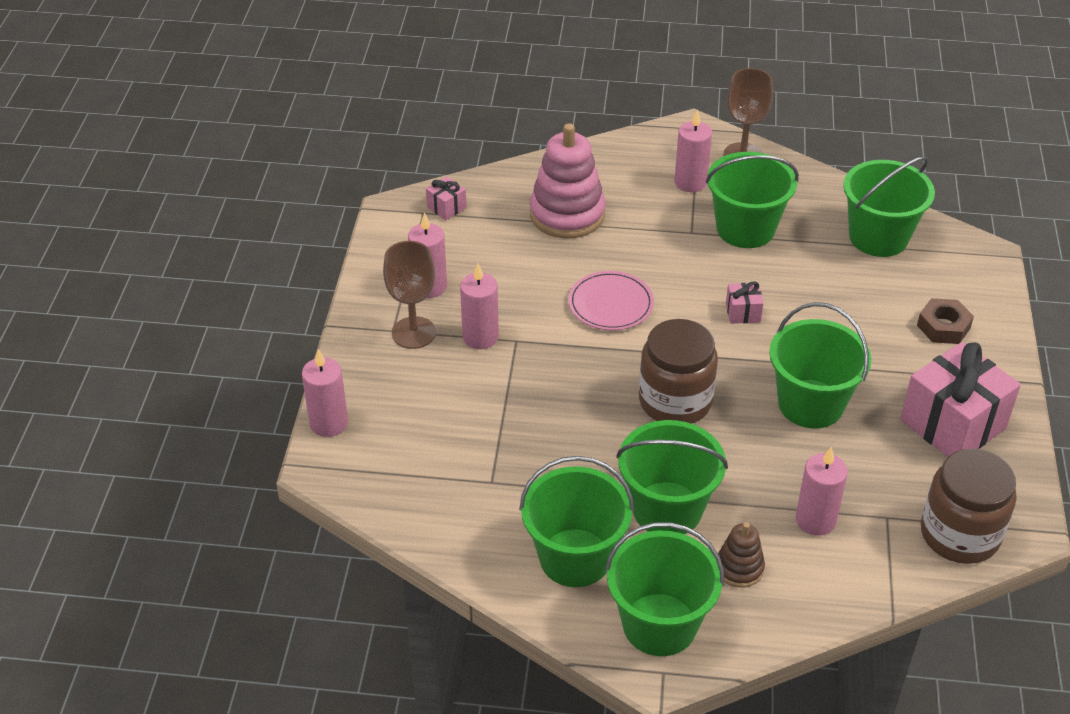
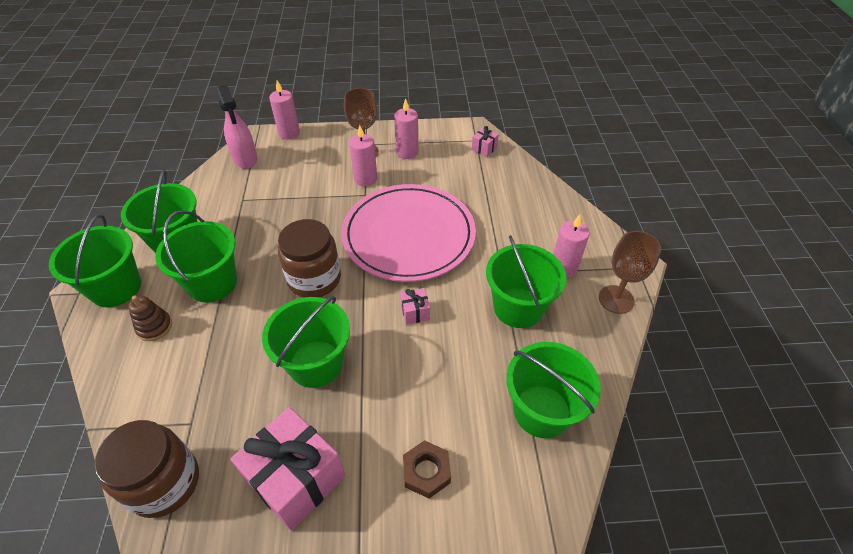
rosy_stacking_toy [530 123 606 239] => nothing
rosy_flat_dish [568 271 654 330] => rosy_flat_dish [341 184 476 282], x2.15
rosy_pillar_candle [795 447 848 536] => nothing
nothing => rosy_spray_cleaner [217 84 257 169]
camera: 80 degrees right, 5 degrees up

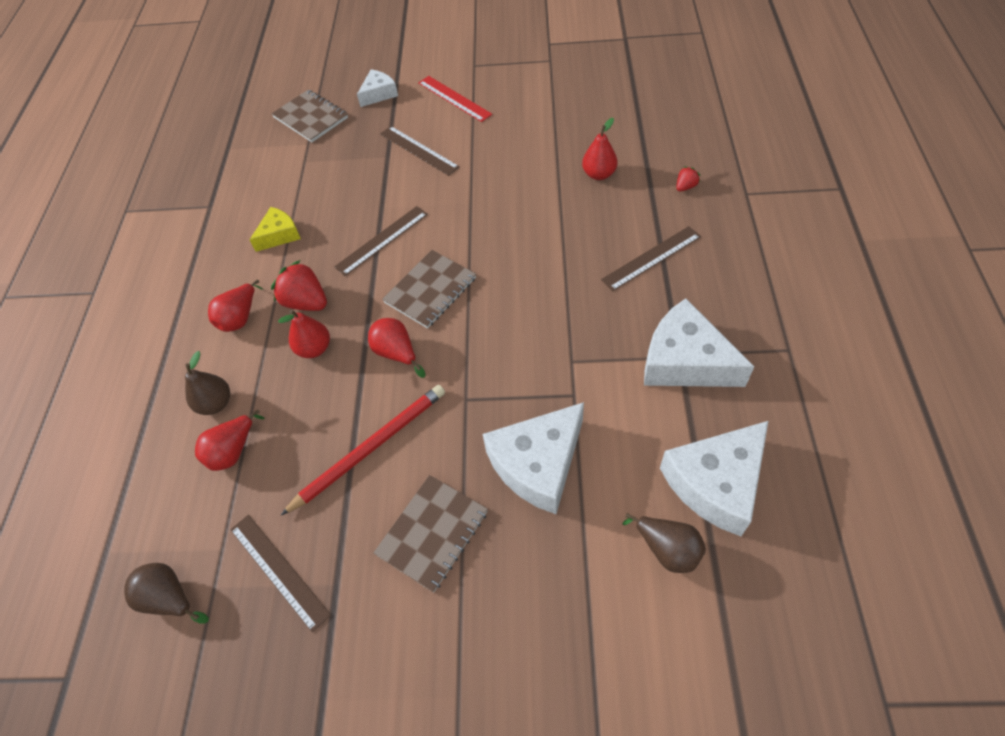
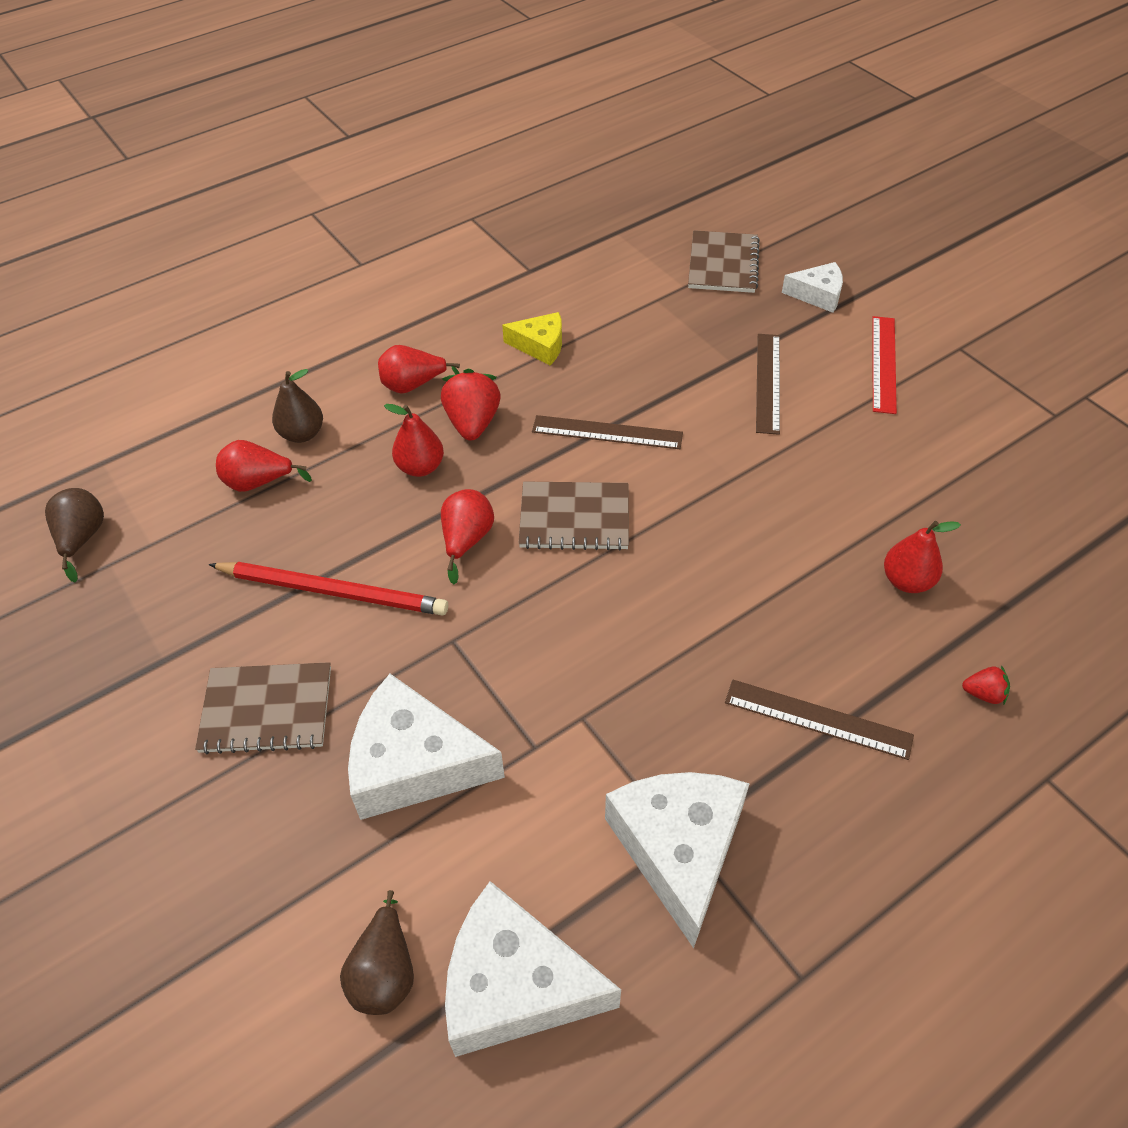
dark_brown_straightedge [230 515 331 633] => nothing
camera: 50 degrees right, 5 degrees down

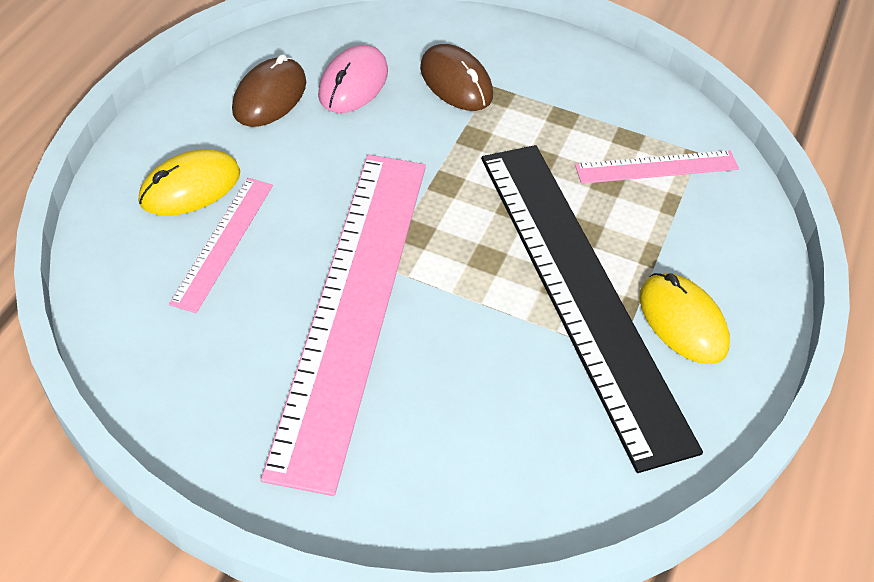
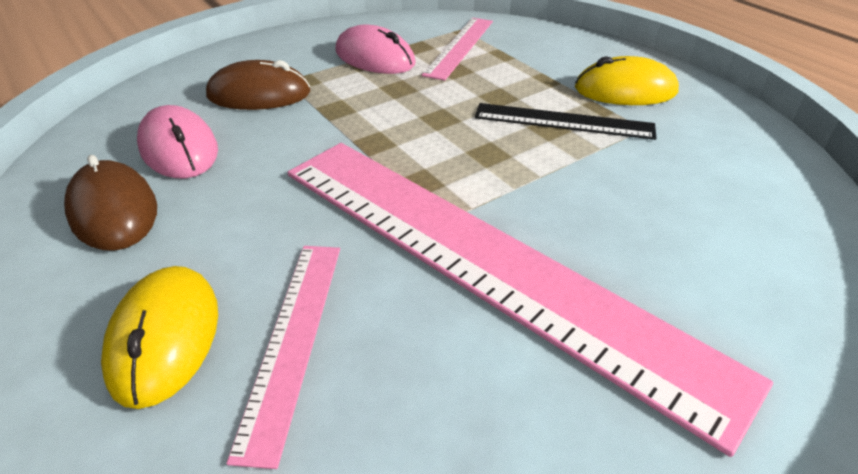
rosy_straightedge [169 178 273 313] => rosy_straightedge [226 246 340 469], 45 degrees clockwise
jet-black_straightedge [481 145 703 473] => jet-black_straightedge [475 103 656 140], x0.45
nothing => rosy_computer_mouse [335 25 416 74]
camera: 55 degrees left, 10 degrees down

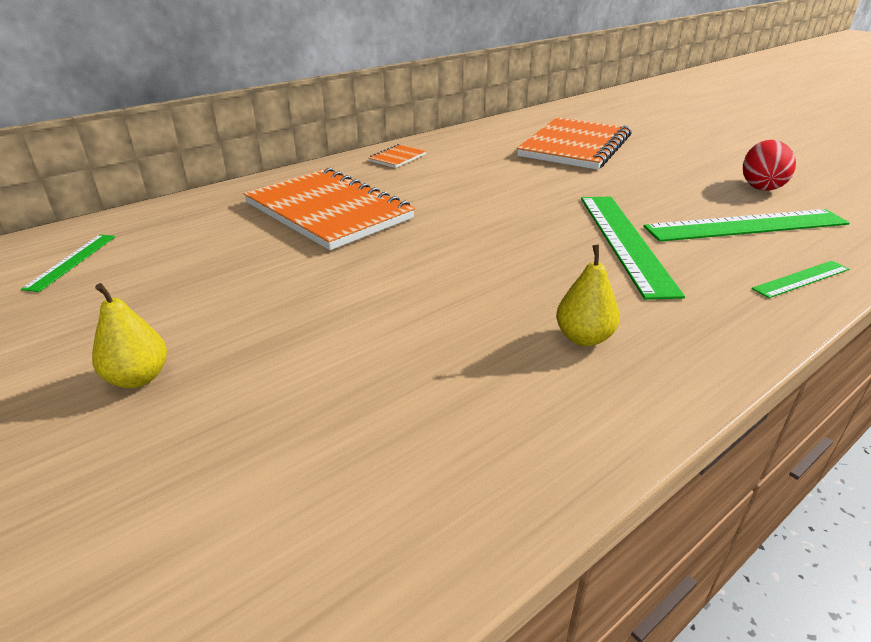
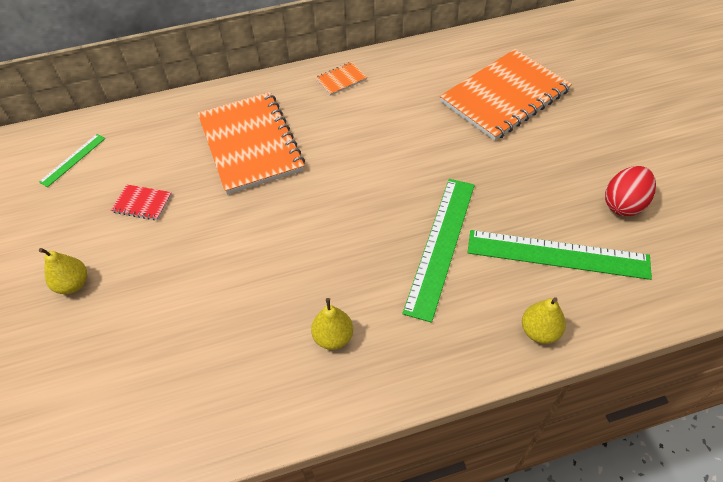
emerald_straightedge [752 261 849 298] => golden_pear [522 297 566 344]
nothing => crimson_notebook [111 184 172 220]
camera: 25 degrees right, 20 degrees up

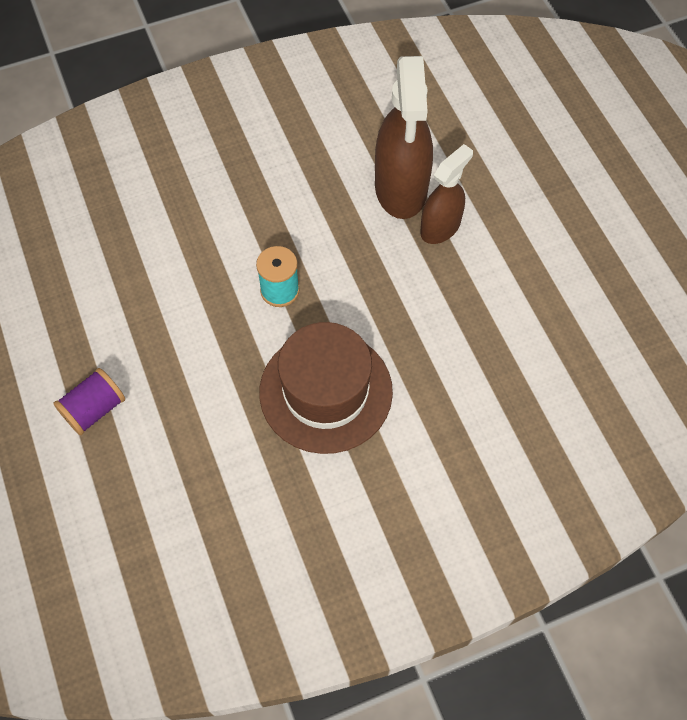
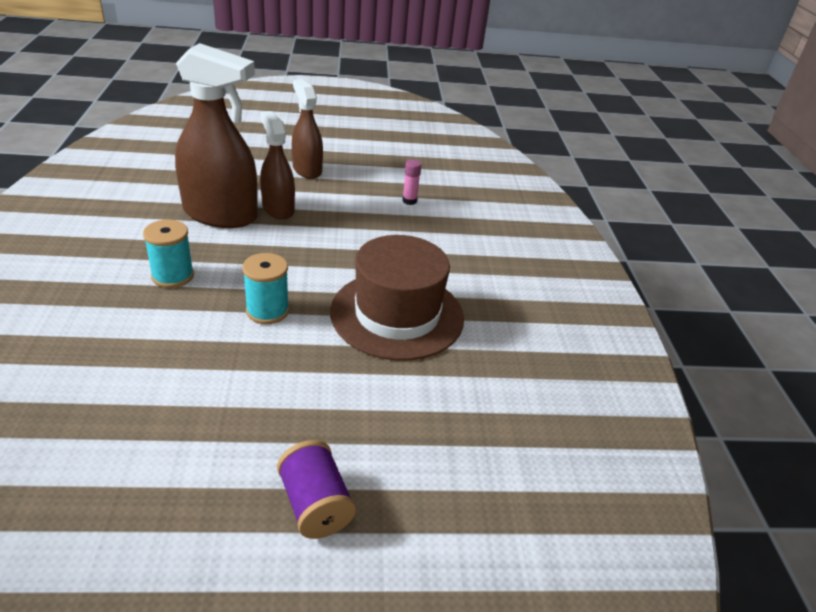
nothing => teal_bobbin [143 220 194 288]
nothing => dark_brown_spray_cleaner [292 79 323 179]
nothing => rosy_stick_of_glue [402 159 422 205]
camera: 75 degrees left, 25 degrees down

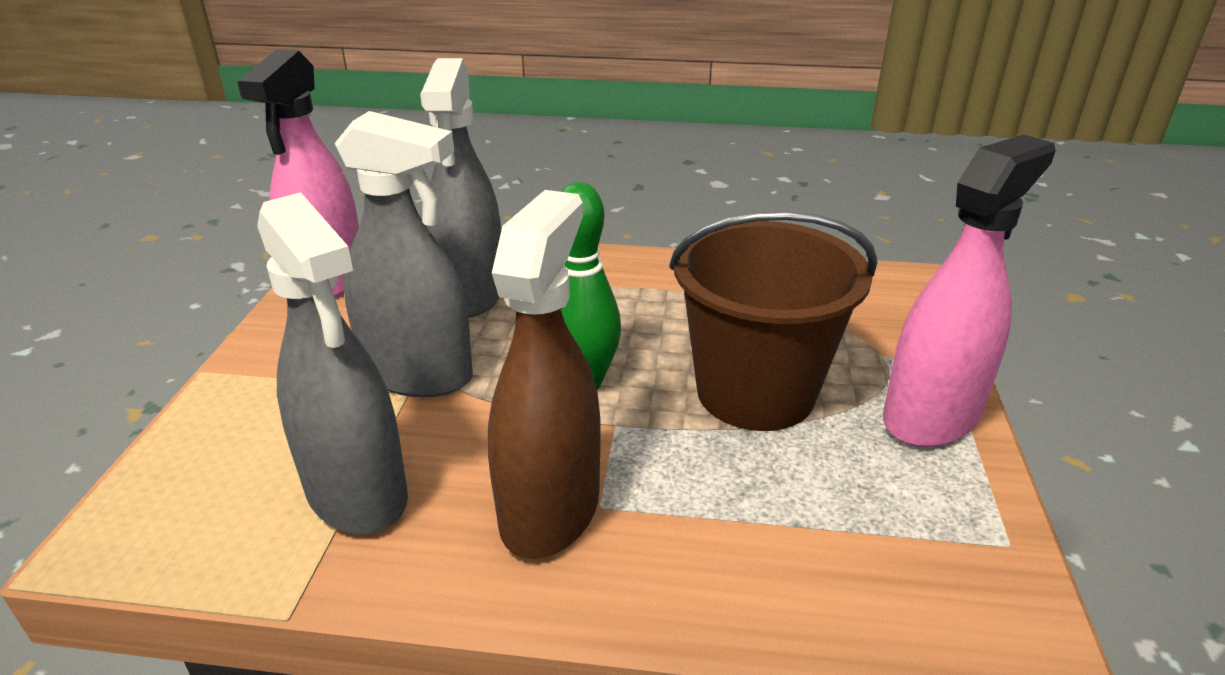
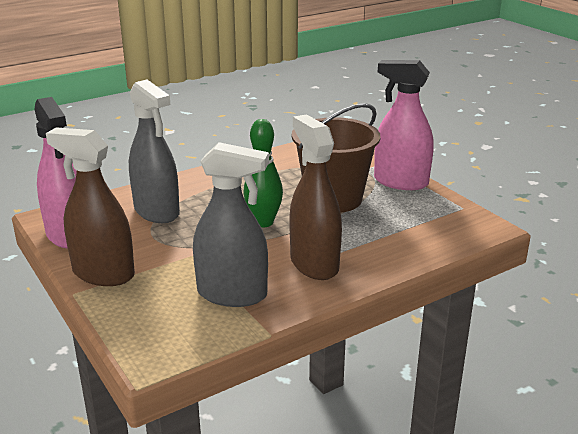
ash-grey_spray_cleaner [334 111 473 397] => nothing
rosy_spray_cleaner [883 134 1056 447] => rosy_spray_cleaner [374 60 434 190], 75 degrees counterclockwise
nothing => dark_brown_spray_cleaner [46 127 135 286]
camera: 40 degrees left, 5 degrees down

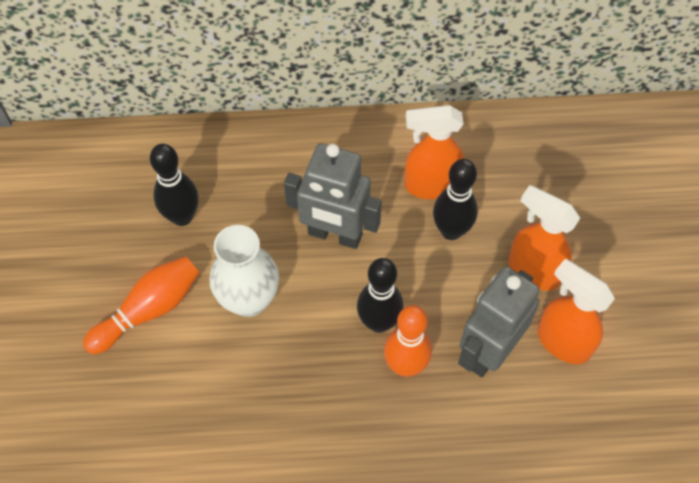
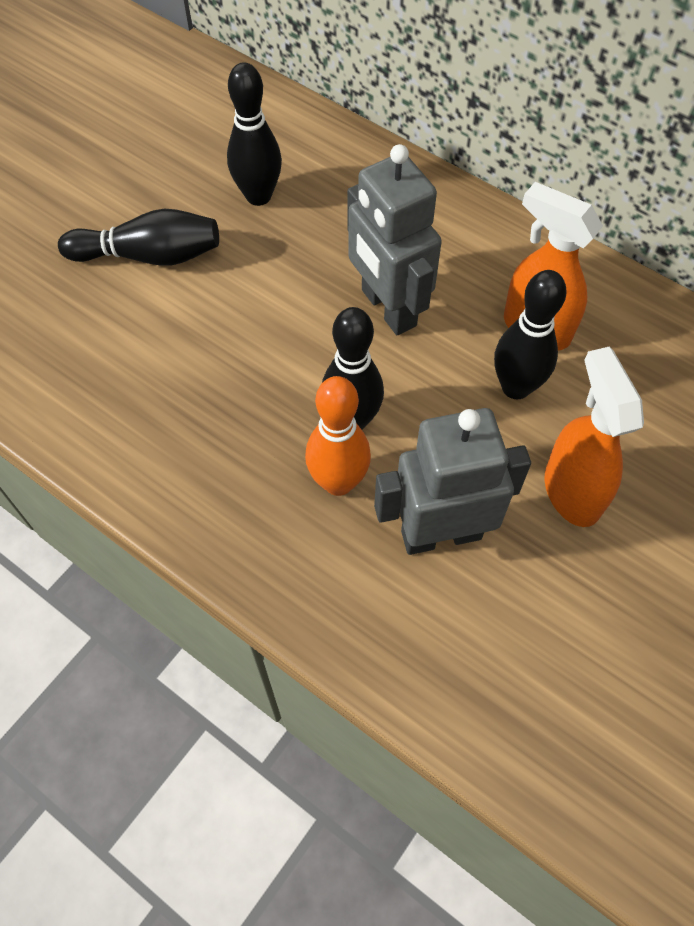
orange_skittle [83 256 199 354] => jet-black_skittle [58 209 219 265]
white_vase [209 225 279 317] => nothing
orange_spray_cleaner [537 259 615 364] => nothing
camera: 40 degrees right, 0 degrees up

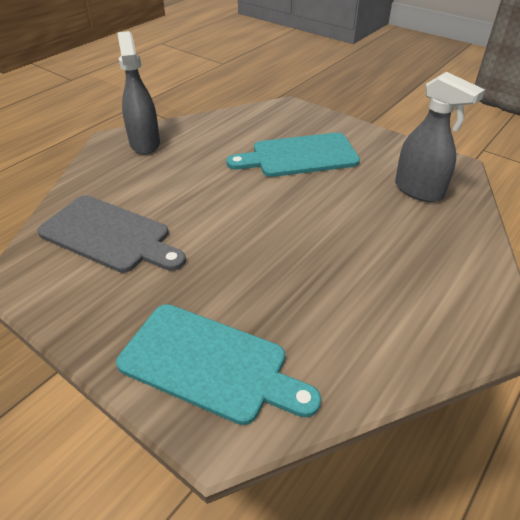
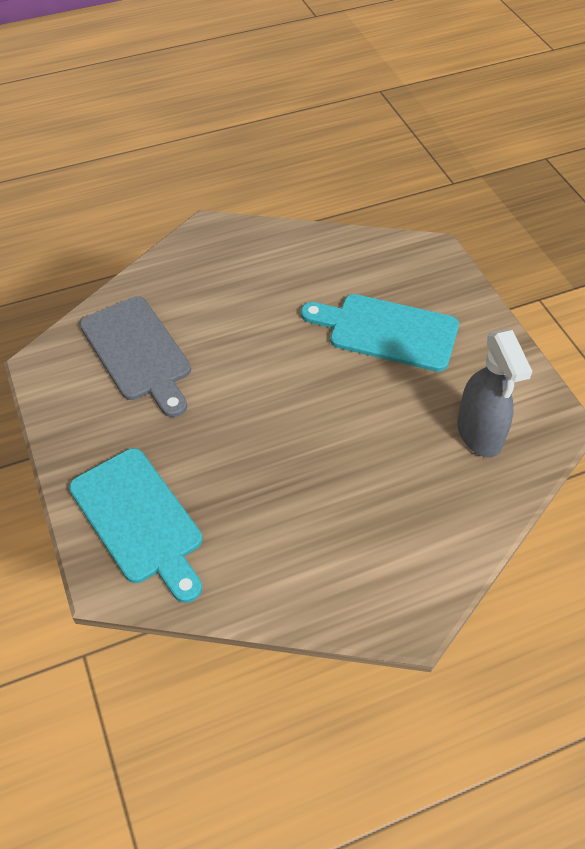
ash-grey_spray_cleaner [117 31 160 155] => nothing
camera: 30 degrees right, 10 degrees up

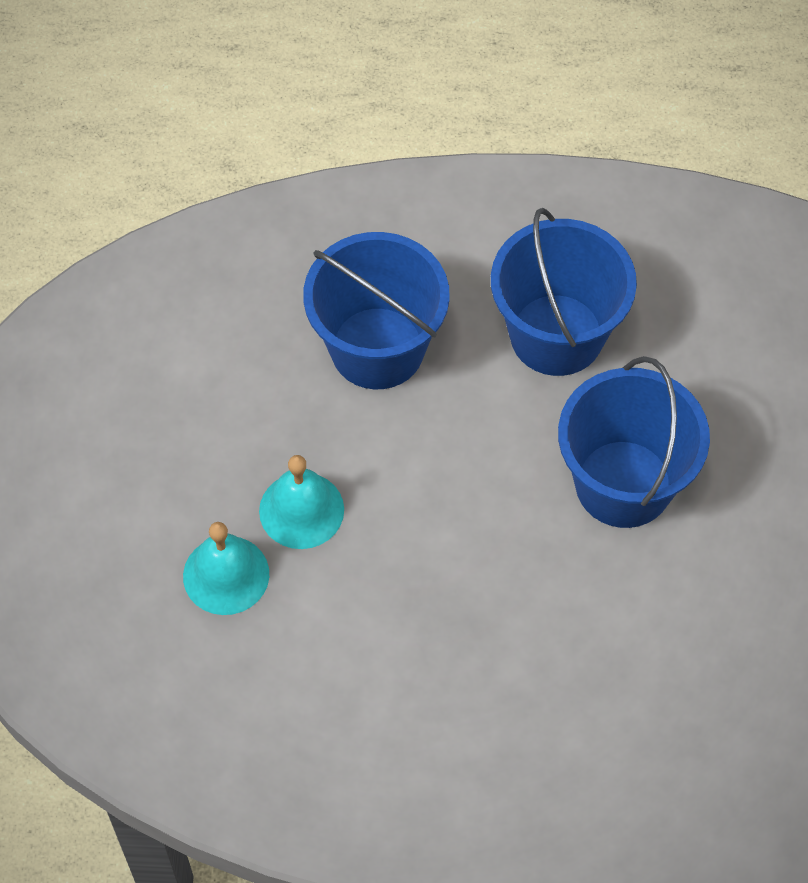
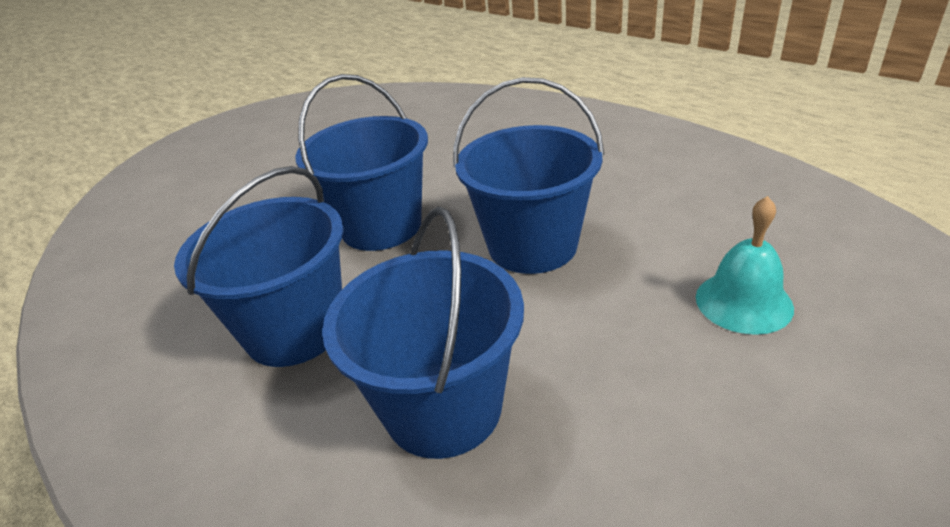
teal_school_bell [259 455 344 549] => nothing
nothing => blue_bucket [453 77 604 274]
camera: 135 degrees left, 25 degrees down

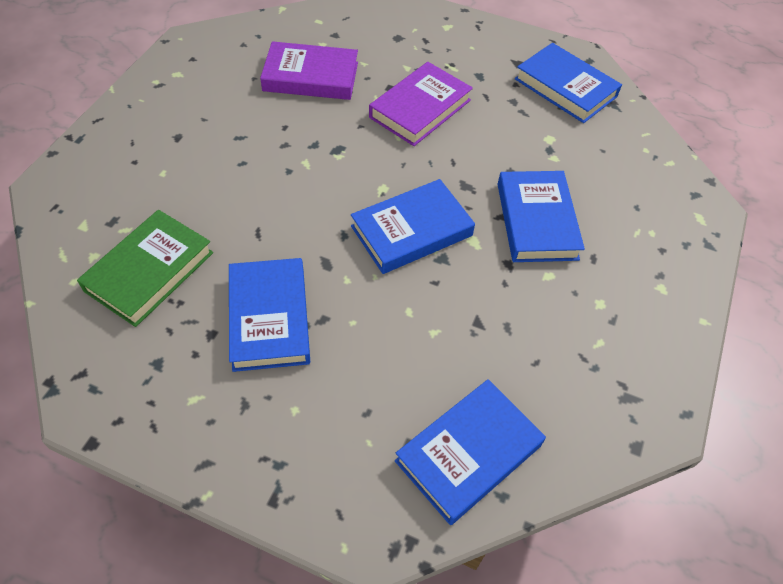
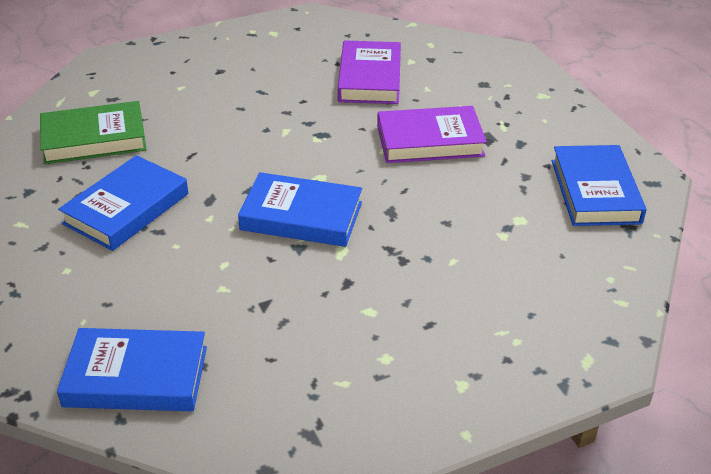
purple_book [260 41 358 100] => purple_book [338 40 401 104], 45 degrees clockwise
blue_book [498 171 585 262] => nothing
camera: 45 degrees right, 15 degrees down

